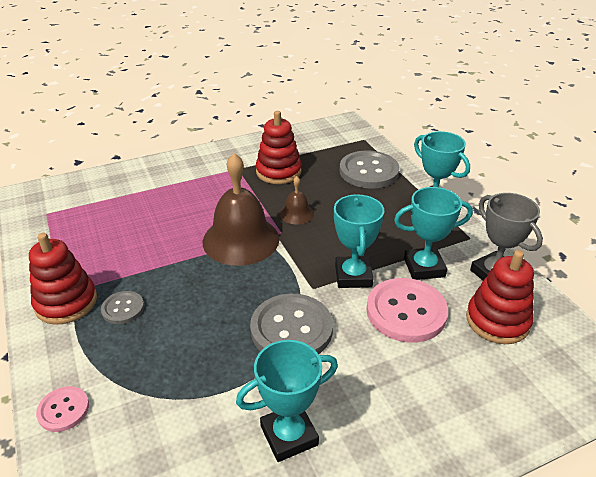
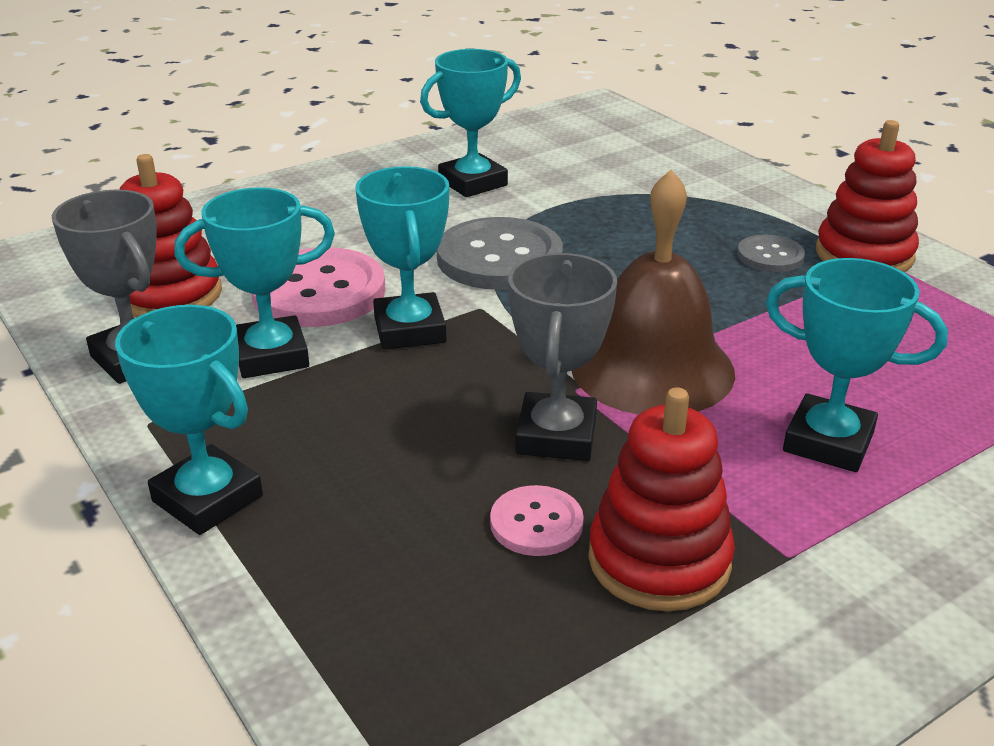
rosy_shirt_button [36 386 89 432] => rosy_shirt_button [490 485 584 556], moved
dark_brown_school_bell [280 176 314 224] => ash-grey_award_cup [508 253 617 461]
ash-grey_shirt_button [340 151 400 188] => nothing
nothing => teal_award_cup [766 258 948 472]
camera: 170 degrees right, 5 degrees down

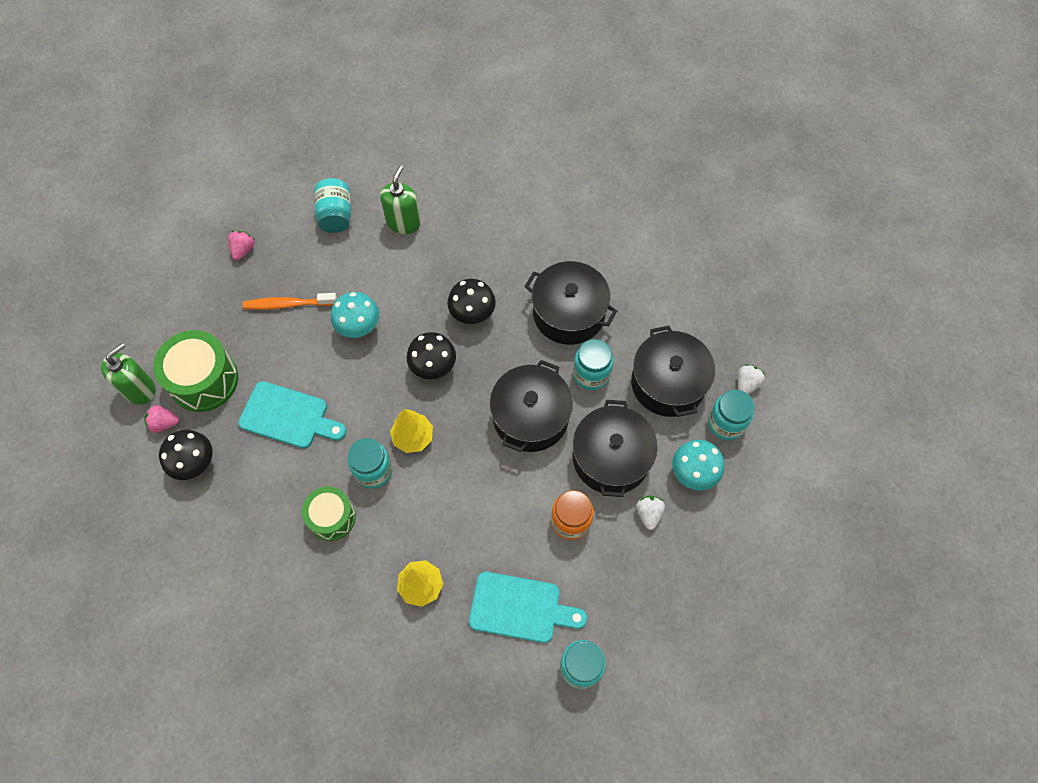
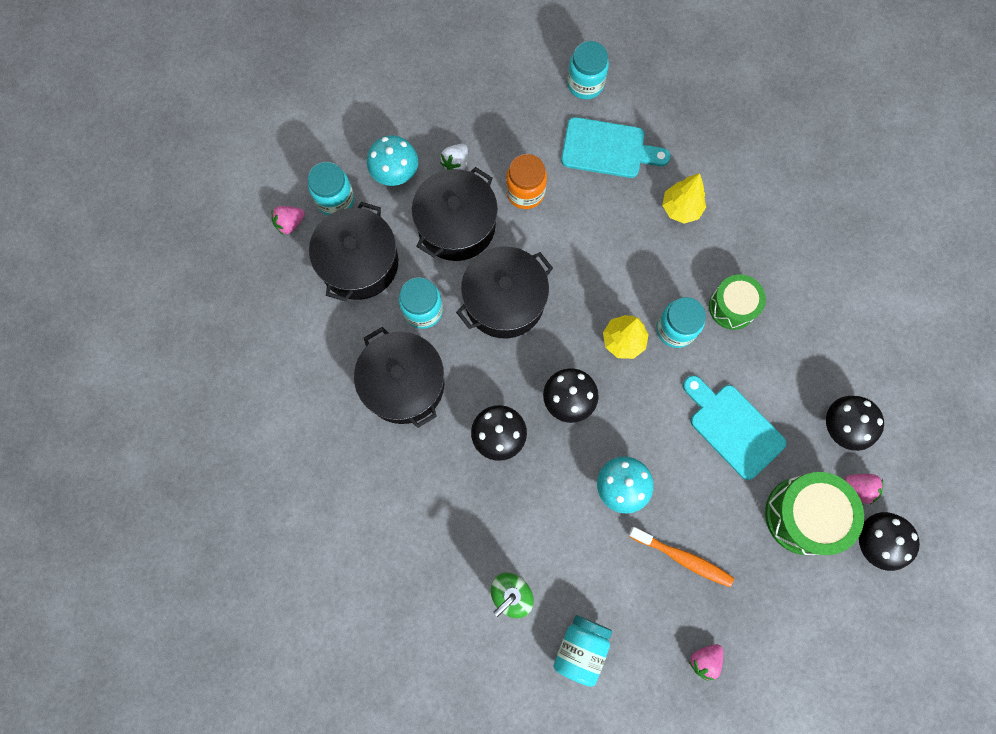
emerald_soap_pump [101 343 156 405] => jet-black_mushroom [859 512 920 571]
teal_cutting_board [469 572 587 643] => teal_cutting_board [561 117 670 178], 150 degrees clockwise
white_berry [738 364 765 394] => rosy_berry [272 206 305 235]
camera: 150 degrees left, 10 degrees up

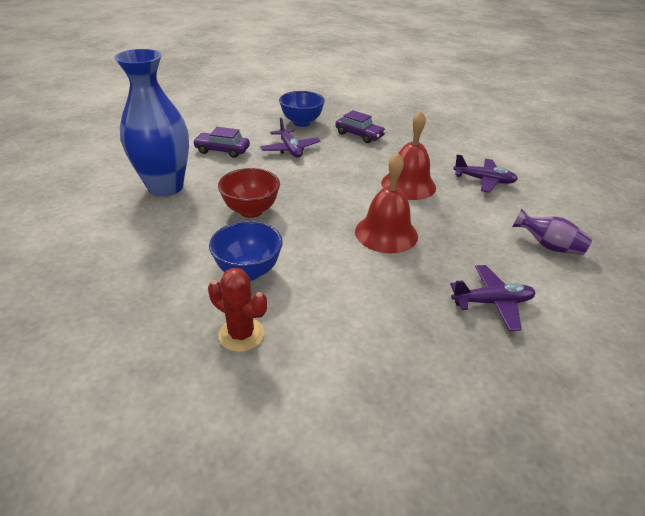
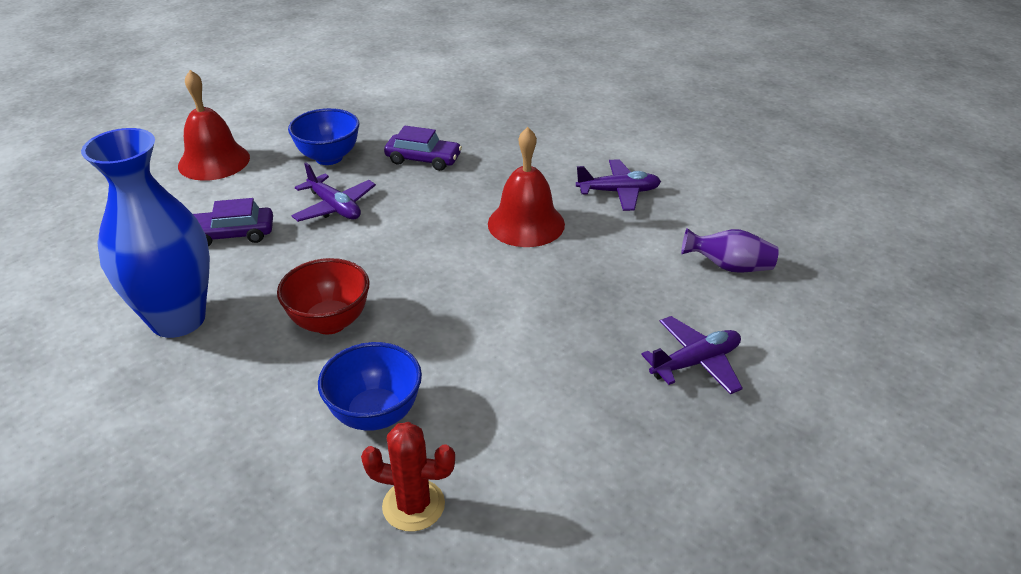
crimson_school_bell [355 153 418 253] => crimson_school_bell [178 70 250 181], moved
camera: 20 degrees left, 0 degrees up

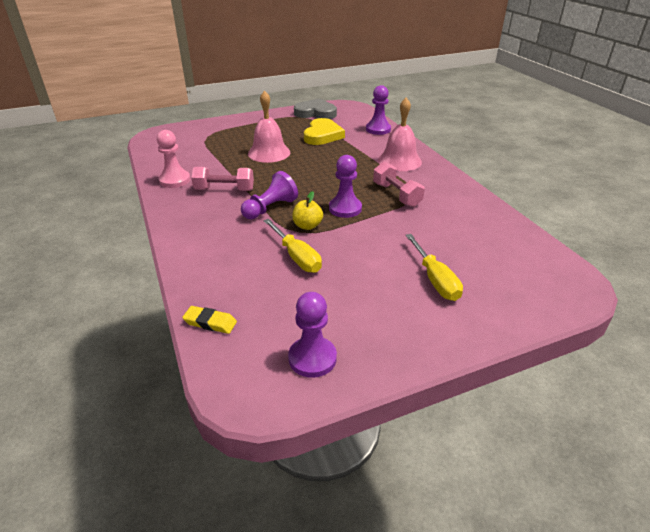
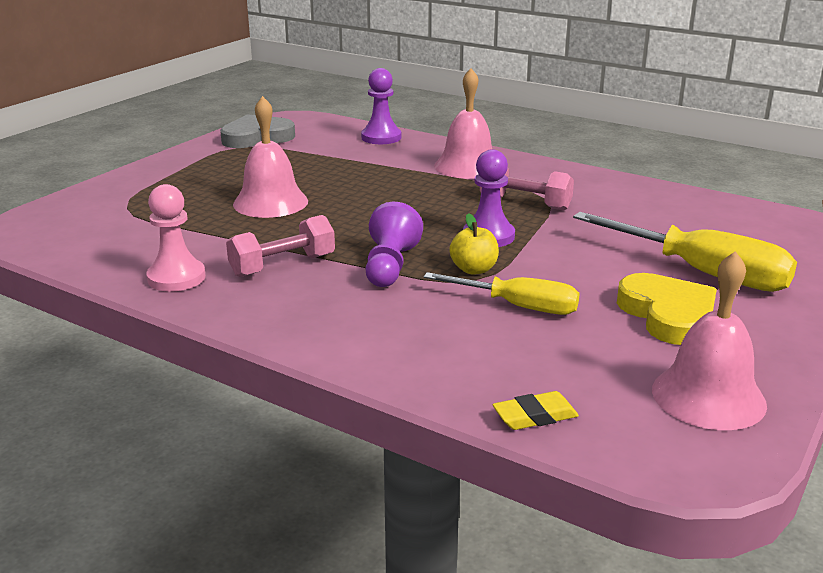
purple_pawn [288 292 337 378] => rosy_school_bell [652 251 767 430]
golden_heart_shape [304 118 345 145] => golden_heart_shape [617 273 717 345], moved
golden_flat_screwdriver [406 234 463 301] => golden_flat_screwdriver [573 212 797 292], x1.55
camera: 35 degrees left, 10 degrees down

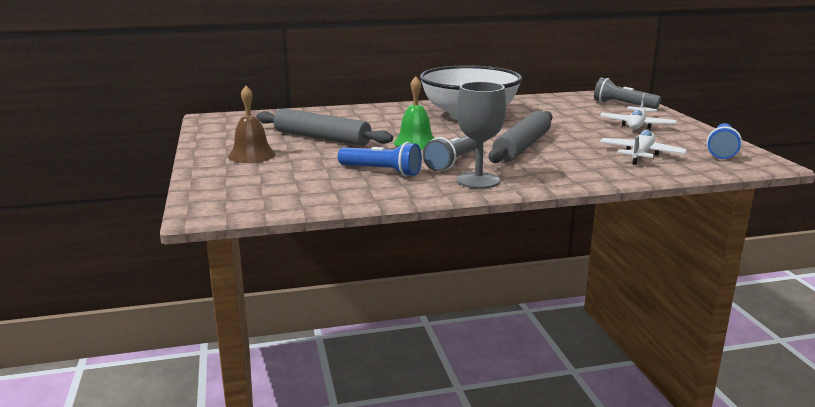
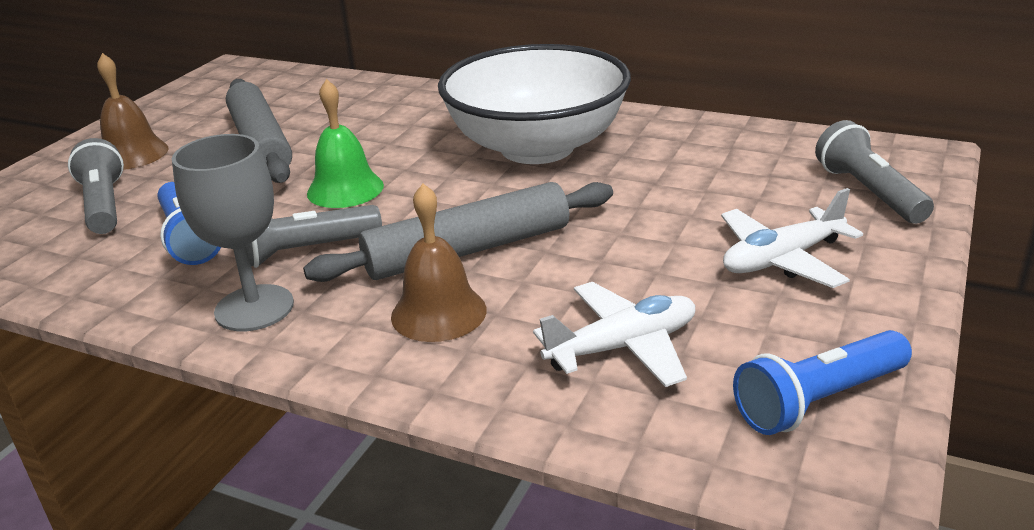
nothing => ash-grey_pocket_torch [68 138 124 234]
nothing => dark_brown_school_bell [391 184 487 342]
camera: 40 degrees right, 10 degrees up

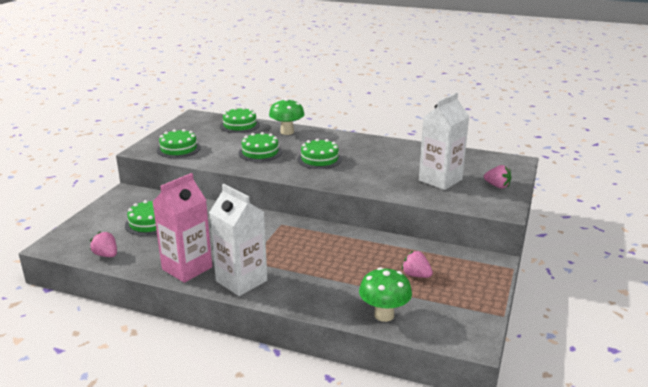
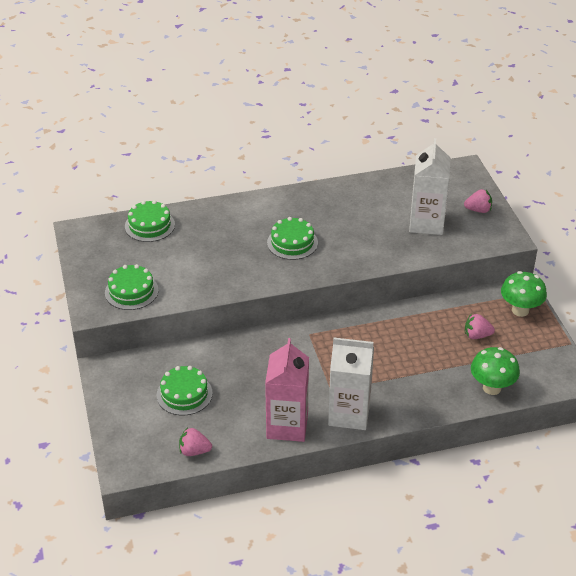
emerald_gateau [239 132 282 162] => nothing
emerald_mushroom [269 98 305 135] => emerald_mushroom [501 271 547 317], moved
camera: 35 degrees left, 15 degrees up

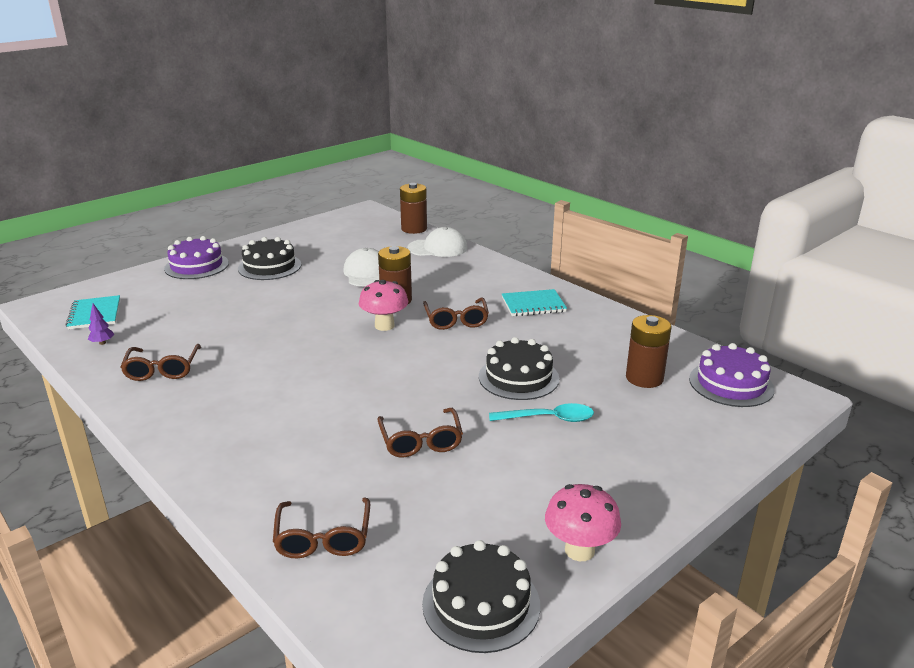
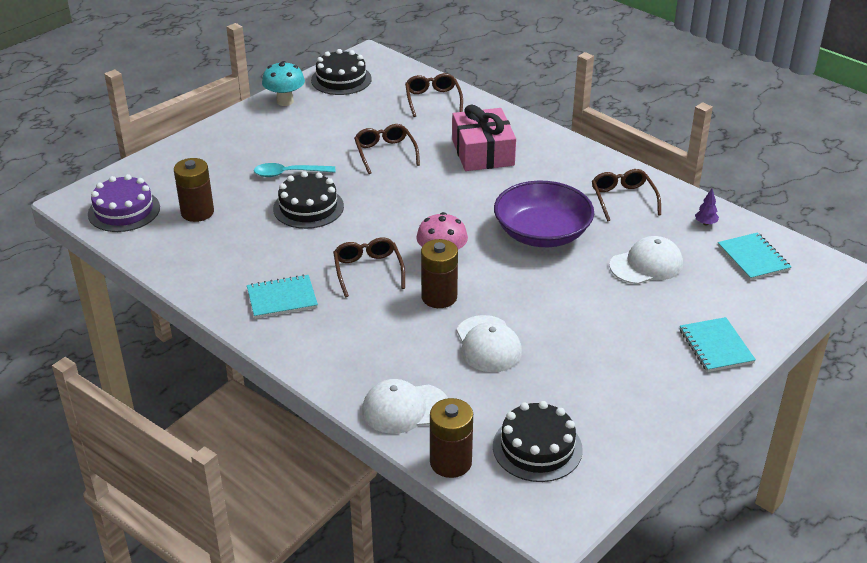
purple_gateau [164 236 229 279] => teal_notebook [680 317 756 372]
jet-black_gateau [238 237 301 280] => jet-black_gateau [493 401 583 482], moved
rosy_mushroom [545 484 621 561] => teal_mushroom [262 61 305 106]
nothing => rosy_gift [452 105 516 171]
nothing => purple_deep_dish [494 181 594 247]
nothing => white_cap [609 236 683 284]
camera: 175 degrees right, 10 degrees up

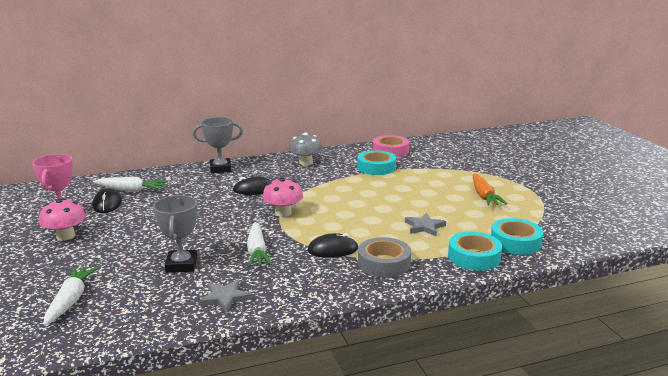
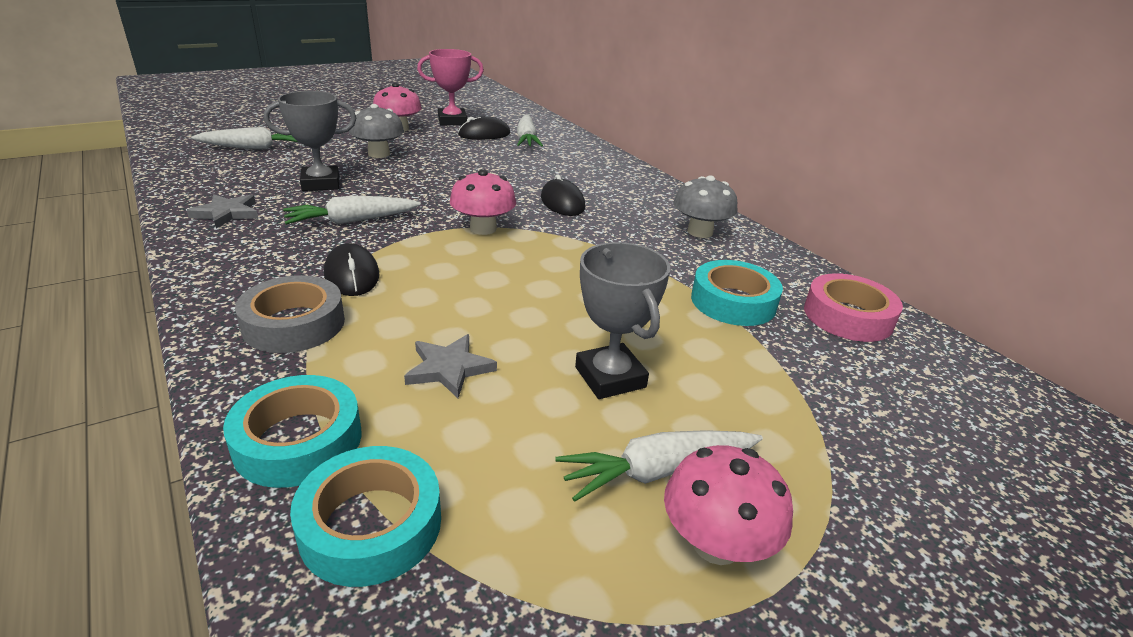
ash-grey_award_cup [193 117 243 173] => ash-grey_award_cup [575 242 670 399], moved
orange_carrot [473 174 507 206] => white_carrot [555 430 763 502]
nothing => ash-grey_mushroom [349 104 404 158]
nothing => rosy_mushroom [664 445 793 565]
camera: 75 degrees right, 10 degrees up

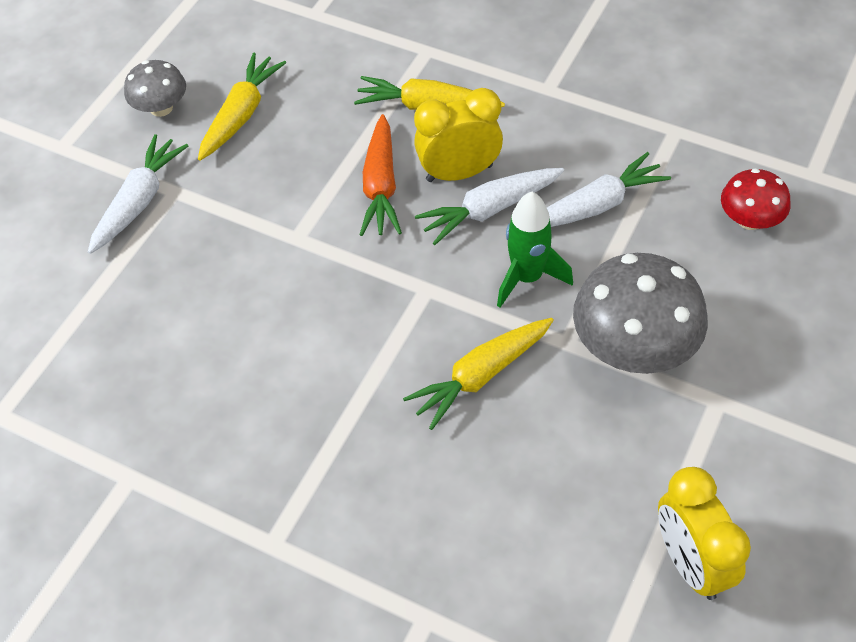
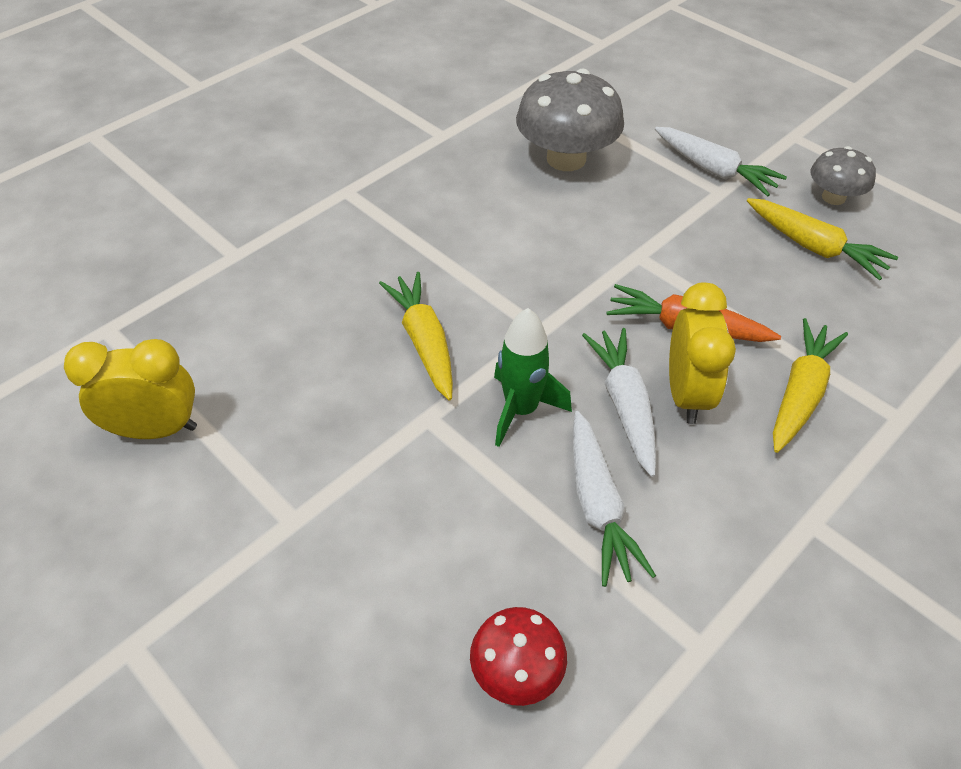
ash-grey_mushroom [573 253 708 374] => ash-grey_mushroom [516 69 624 171], moved
camera: 105 degrees right, 5 degrees down

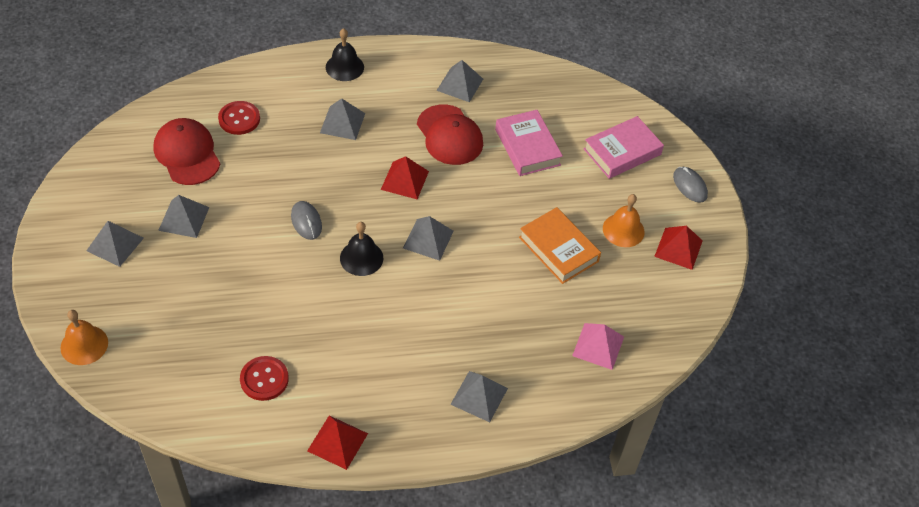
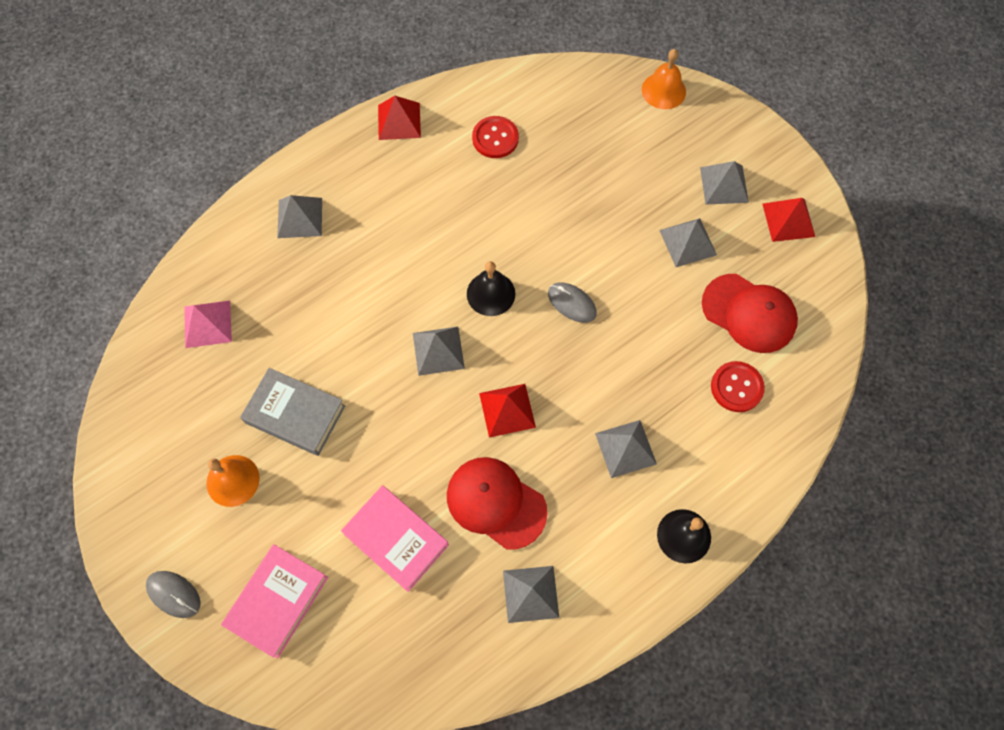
orange_book [519 207 601 284] => ash-grey_book [240 368 345 456]
crimson_pyramid_shape [654 226 703 270] => crimson_pyramid_shape [763 198 815 242], moved
camera: 155 degrees right, 15 degrees up

